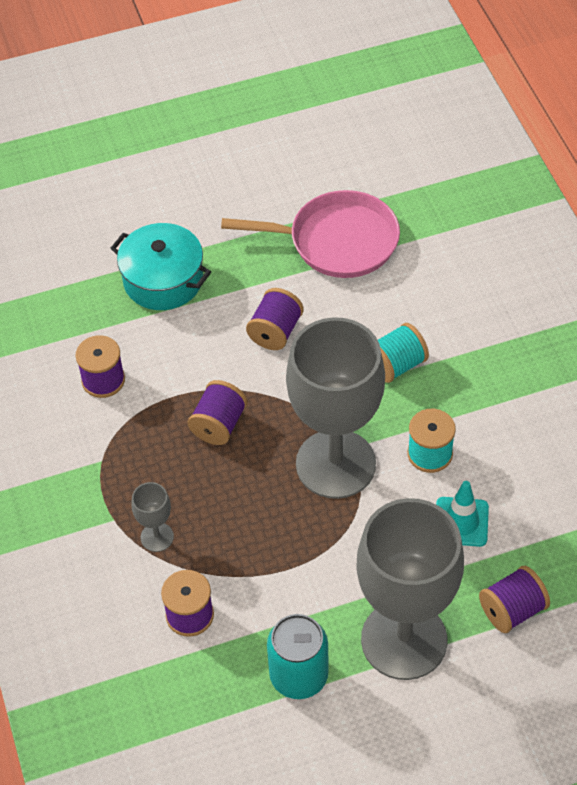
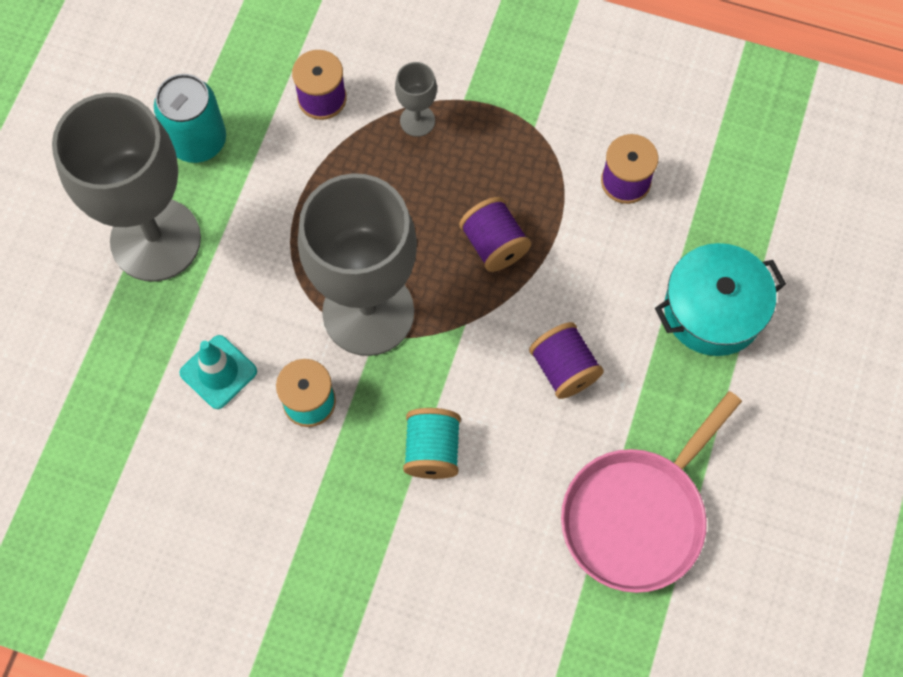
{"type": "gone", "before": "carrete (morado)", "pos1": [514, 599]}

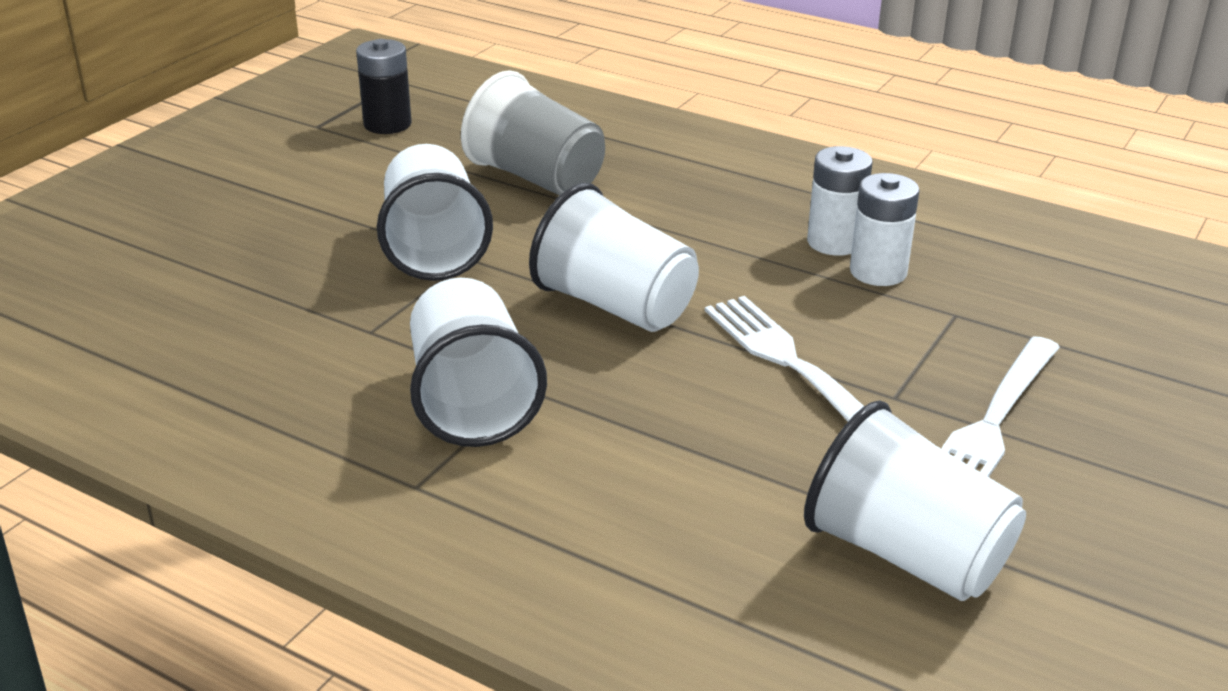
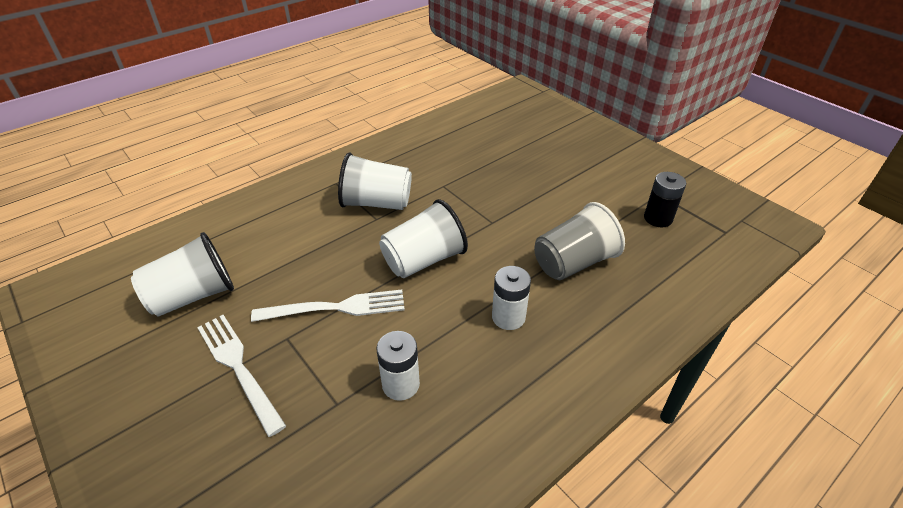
{"type": "gone", "before": "vaso (blanco)", "pos1": [435, 212]}
{"type": "shifted", "before": "pila (blanco)", "pos1": [840, 201], "pos2": [511, 298]}

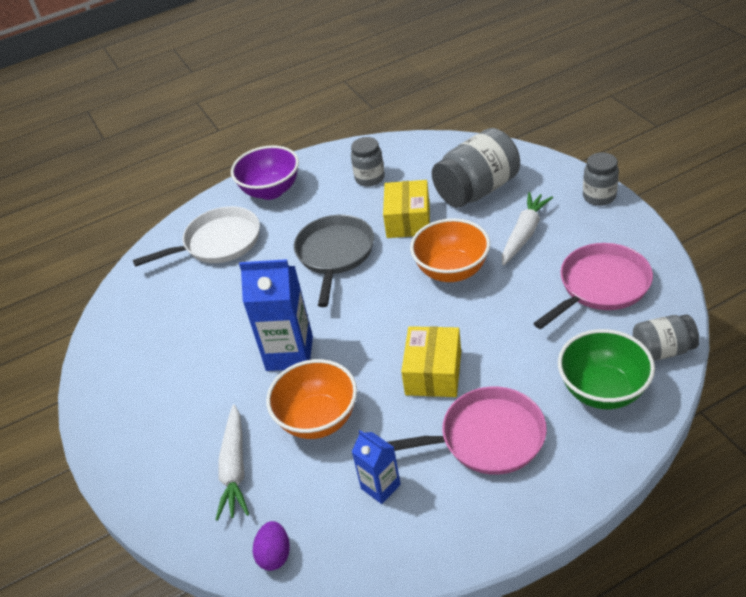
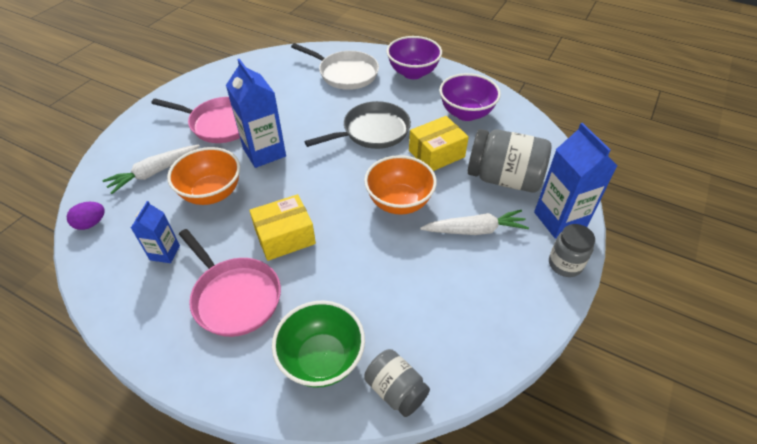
{"type": "swapped", "before": "tarro (gris)", "after": "cuenco (morado)", "pos1": [368, 162], "pos2": [470, 97]}
{"type": "shifted", "before": "sartén (rosa)", "pos1": [593, 286], "pos2": [195, 120]}
{"type": "new", "after": "cartón de leche (azul)", "pos2": [576, 181]}

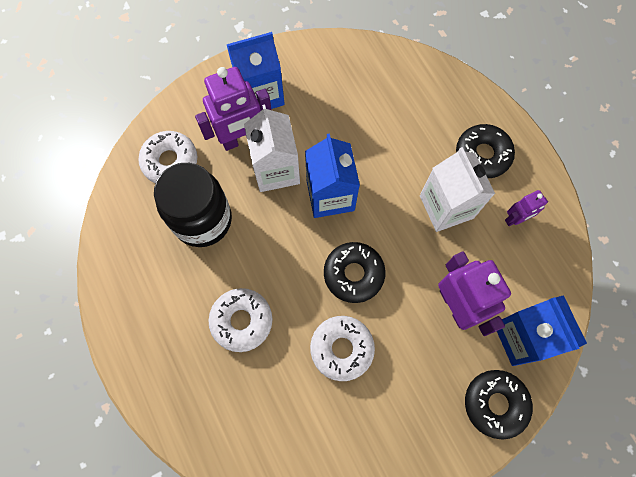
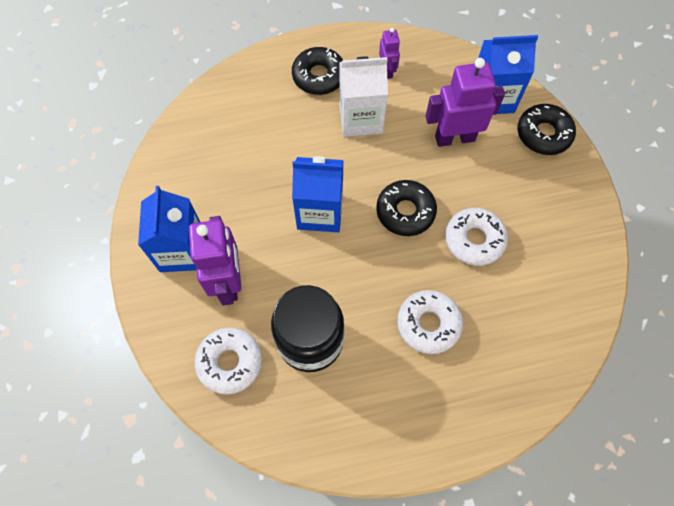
{"type": "gone", "before": "cartón de leche (blanco)", "pos1": [272, 148]}

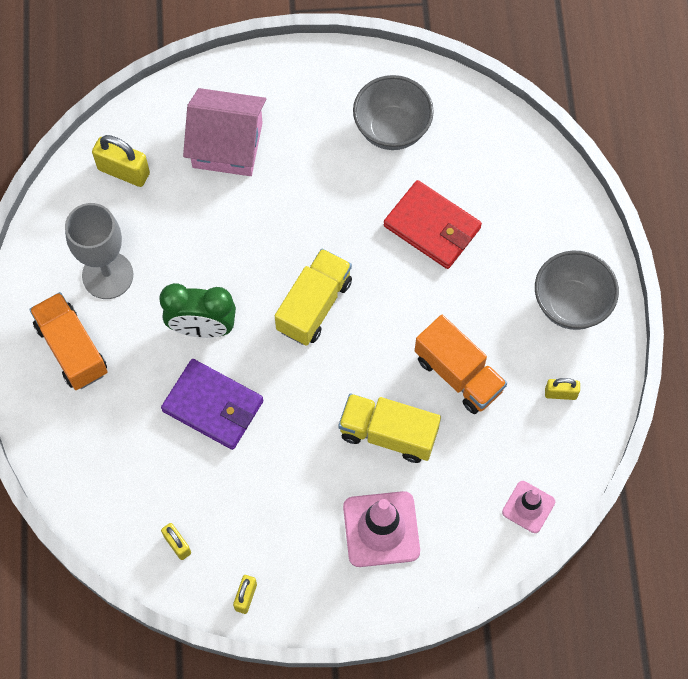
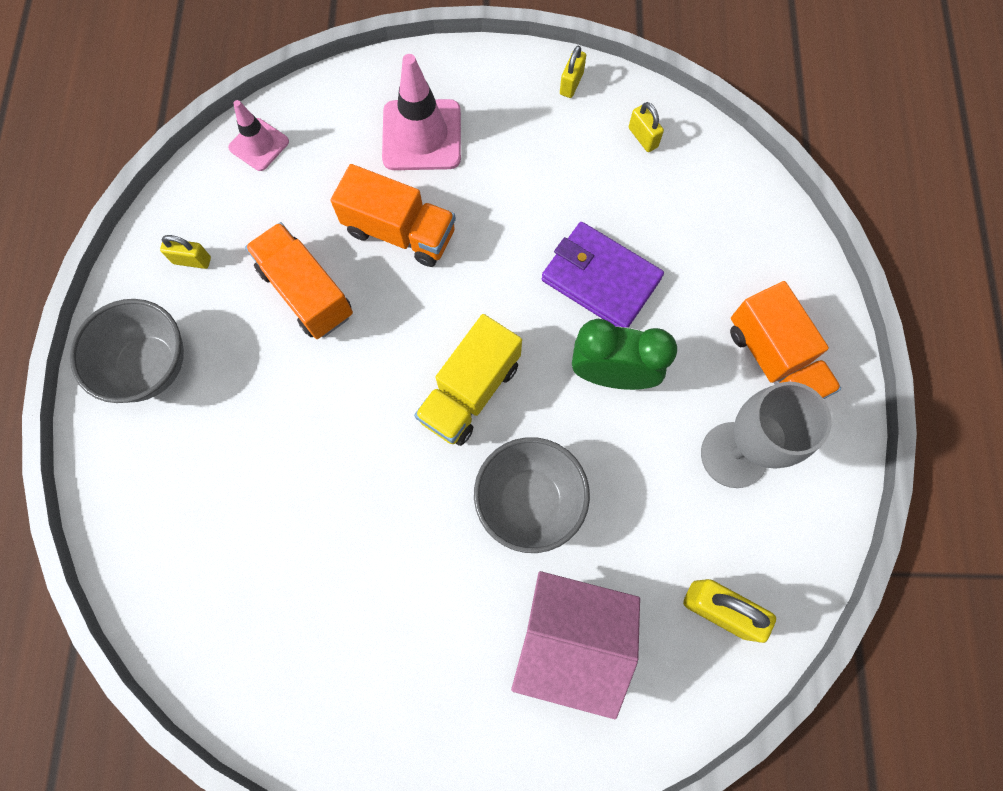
{"type": "repainted", "before": "camión (amarillo)", "after": "camión (naranja)", "pos1": [389, 428], "pos2": [393, 215]}
{"type": "shifted", "before": "cuenco (gris)", "pos1": [393, 112], "pos2": [532, 495]}
{"type": "gone", "before": "cartera (rojo)", "pos1": [433, 224]}

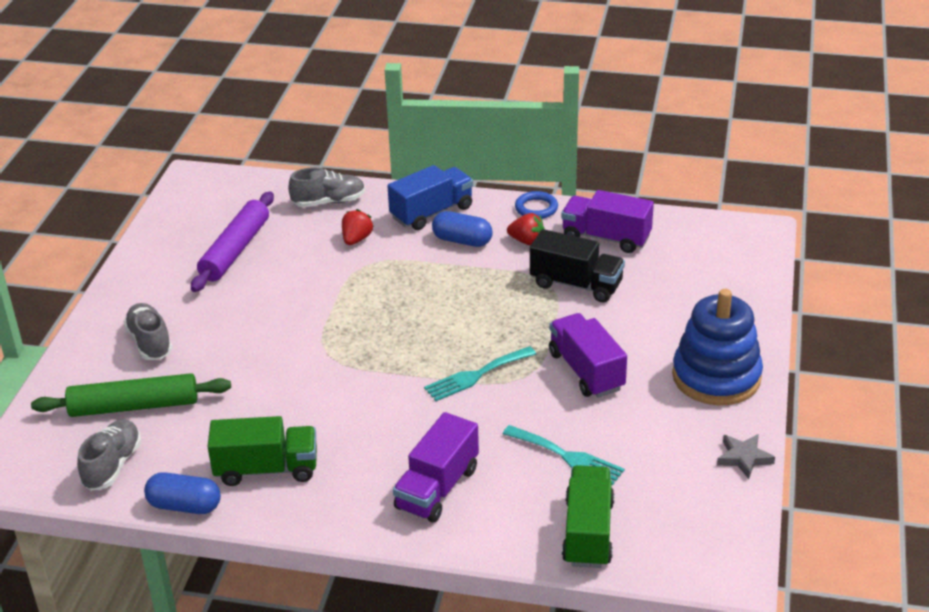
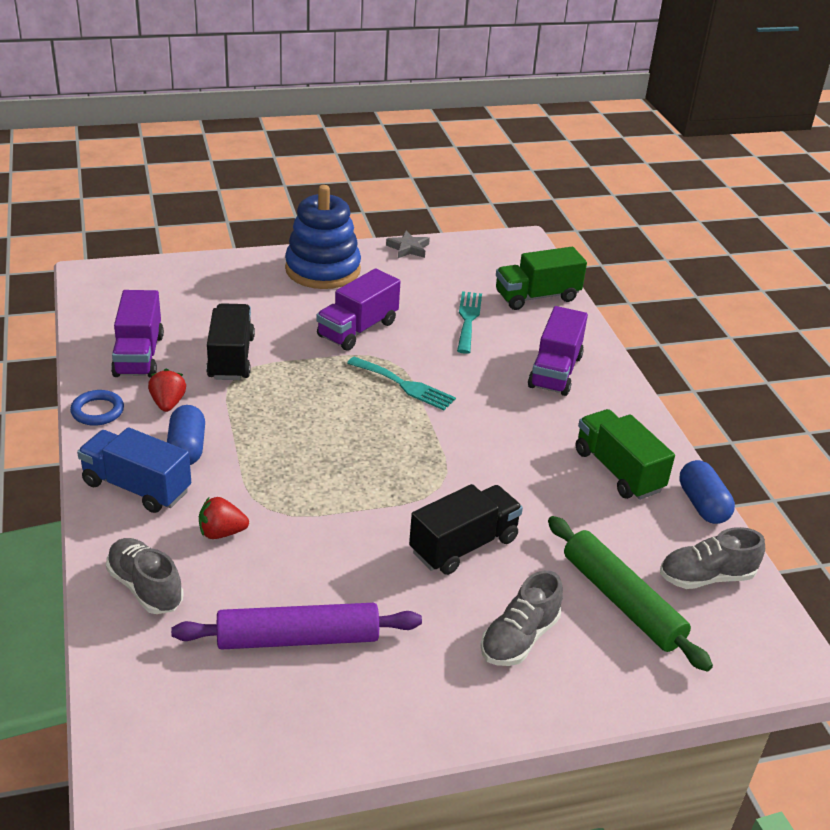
{"type": "rotated", "before": "camión (morado)", "pos1": [436, 467], "pos2": [558, 351], "turn": 105}
{"type": "new", "after": "camión (negro)", "pos2": [466, 529]}

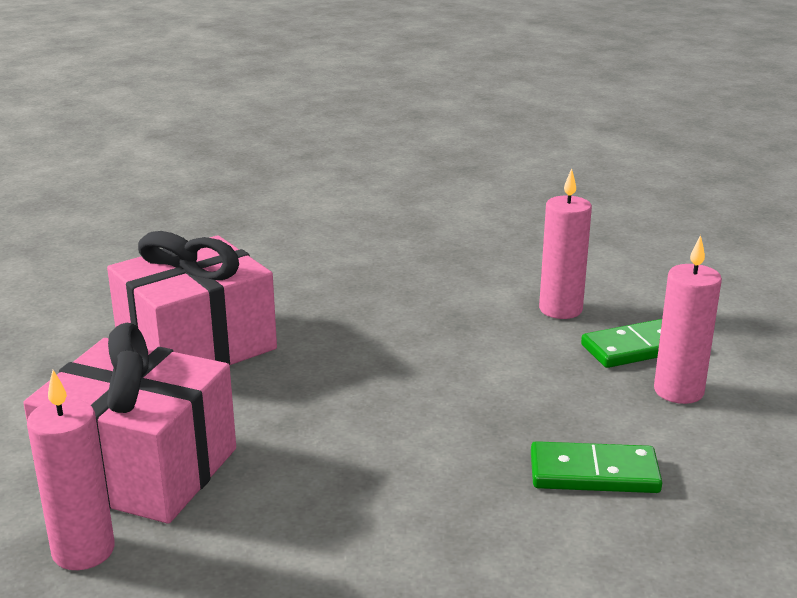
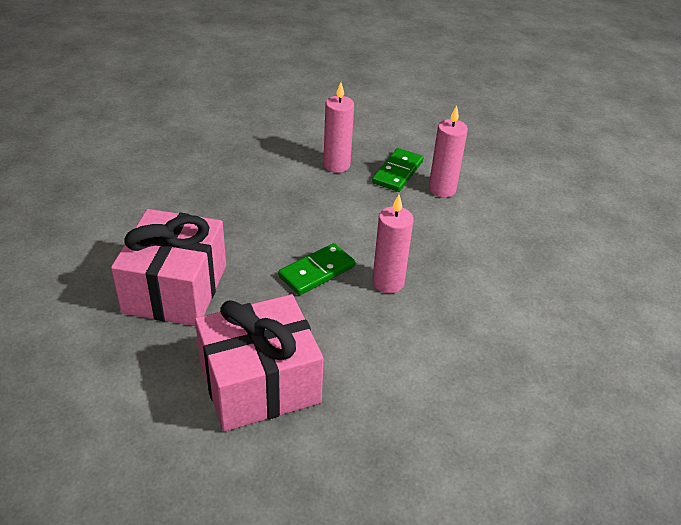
{"type": "shifted", "before": "vela (rosa)", "pos1": [71, 470], "pos2": [393, 244]}
{"type": "shifted", "before": "ficha de dominó (verde)", "pos1": [596, 467], "pos2": [316, 269]}

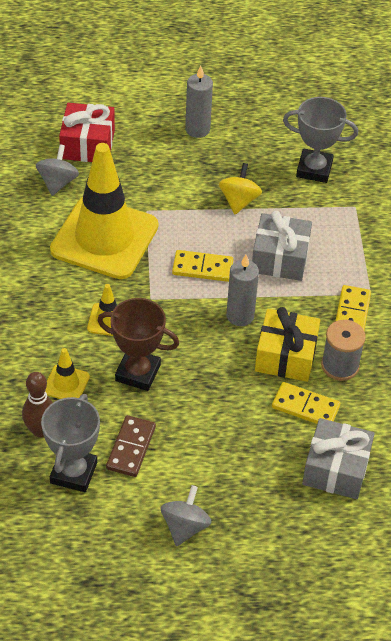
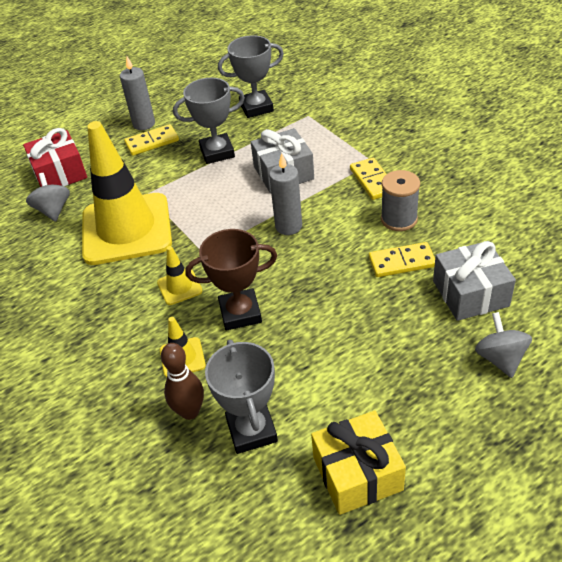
{"type": "gone", "before": "ficha de dominó (marrón)", "pos1": [131, 446]}
{"type": "shifted", "before": "peonza (gris)", "pos1": [186, 515], "pos2": [503, 345]}
{"type": "shifted", "before": "ficha de dominó (amarillo)", "pos1": [202, 266], "pos2": [151, 140]}
{"type": "swapped", "before": "peonza (amarillo)", "after": "trofeo (gris)", "pos1": [240, 188], "pos2": [209, 121]}
{"type": "shifted", "before": "regalo (amarillo)", "pos1": [287, 344], "pos2": [358, 463]}

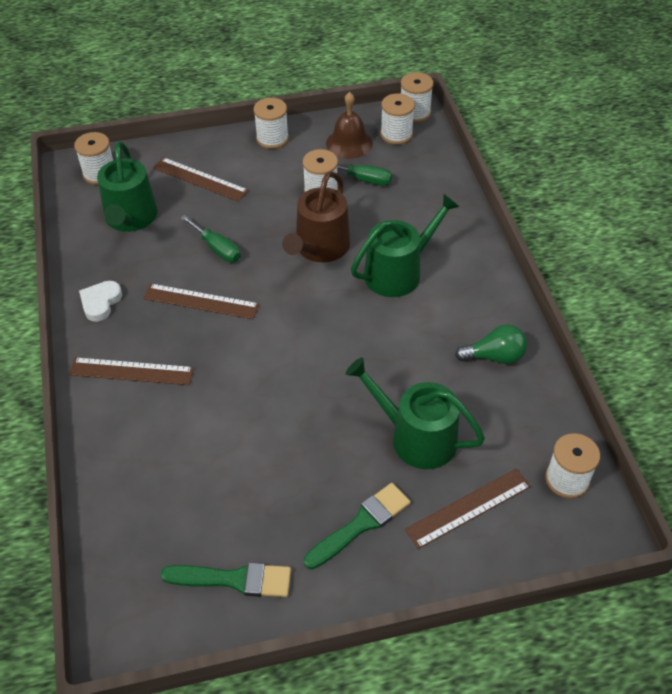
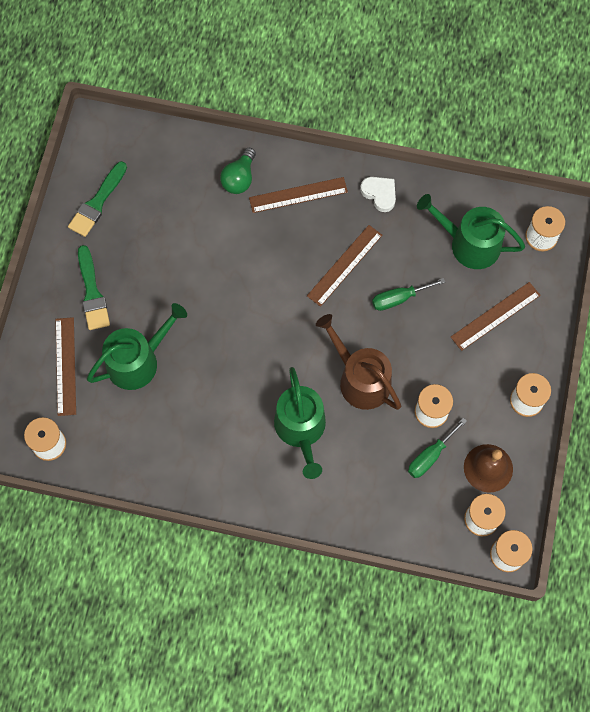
{"type": "rotated", "before": "regla (marrón)", "pos1": [131, 371], "pos2": [298, 195], "turn": 45}
{"type": "shifted", "before": "bombilla (verde)", "pos1": [491, 344], "pos2": [238, 171]}

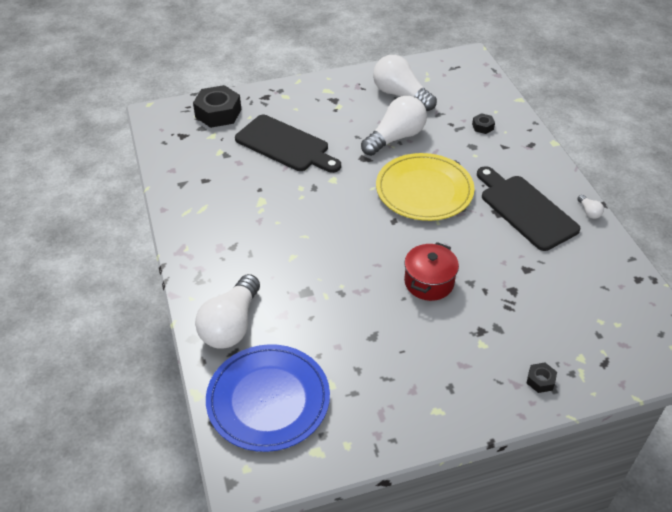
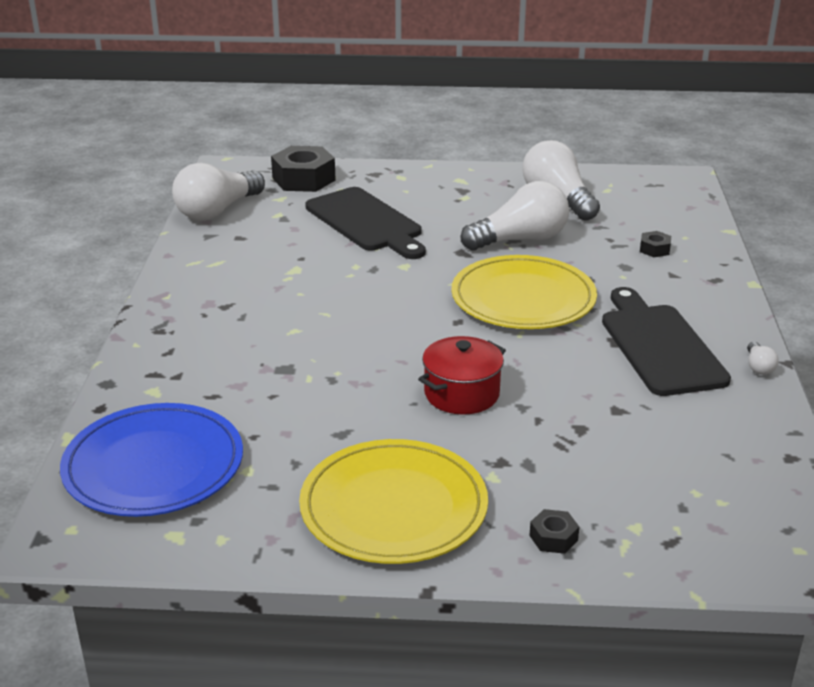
{"type": "shifted", "before": "bombilla (blanco)", "pos1": [227, 311], "pos2": [218, 192]}
{"type": "new", "after": "plato (amarillo)", "pos2": [393, 501]}

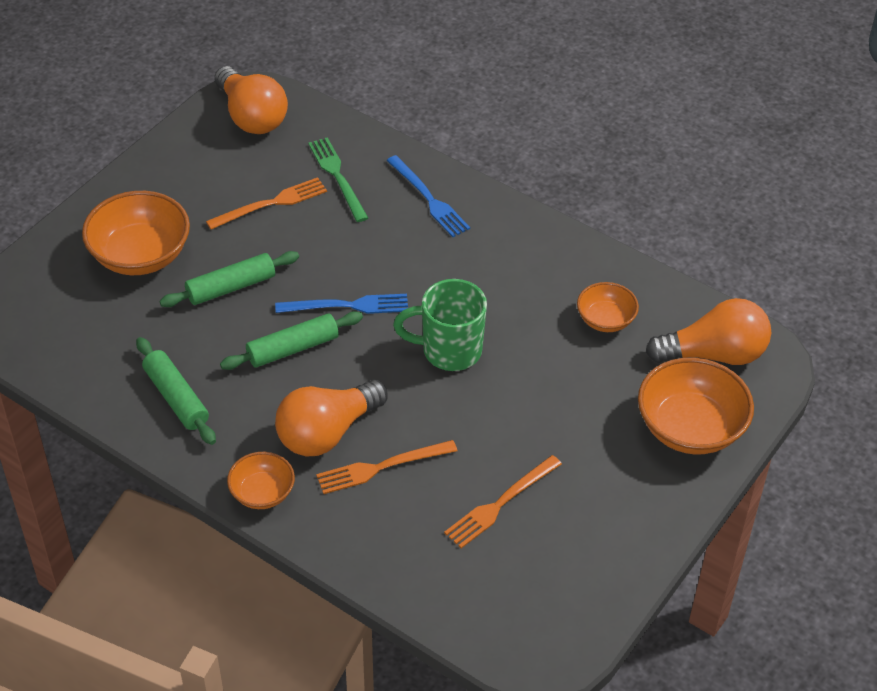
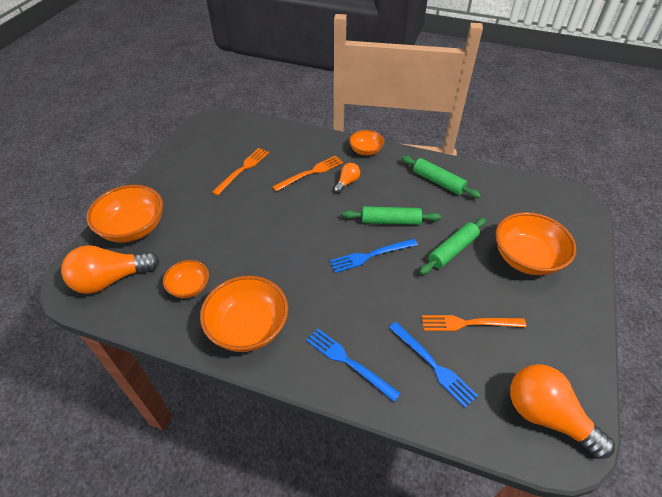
{"type": "rotated", "before": "tenedor (naranja)", "pos1": [266, 203], "pos2": [474, 323], "turn": 45}
{"type": "rotated", "before": "rodillo (verde)", "pos1": [291, 340], "pos2": [392, 215], "turn": 45}
{"type": "scaled", "before": "bombilla (naranja)", "pos1": [331, 418], "pos2": [347, 178], "scale": 0.49}
{"type": "repainted", "before": "tenedor (verde)", "after": "tenedor (azul)", "pos1": [338, 179], "pos2": [433, 365]}
{"type": "gone", "before": "taza (verde)", "pos1": [440, 325]}
{"type": "new", "after": "cuenco (naranja)", "pos2": [244, 314]}

